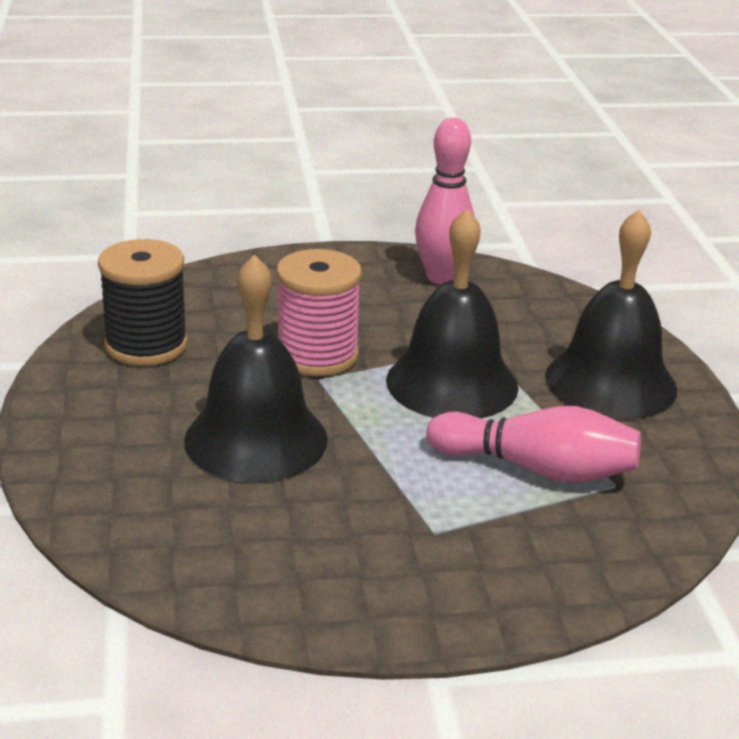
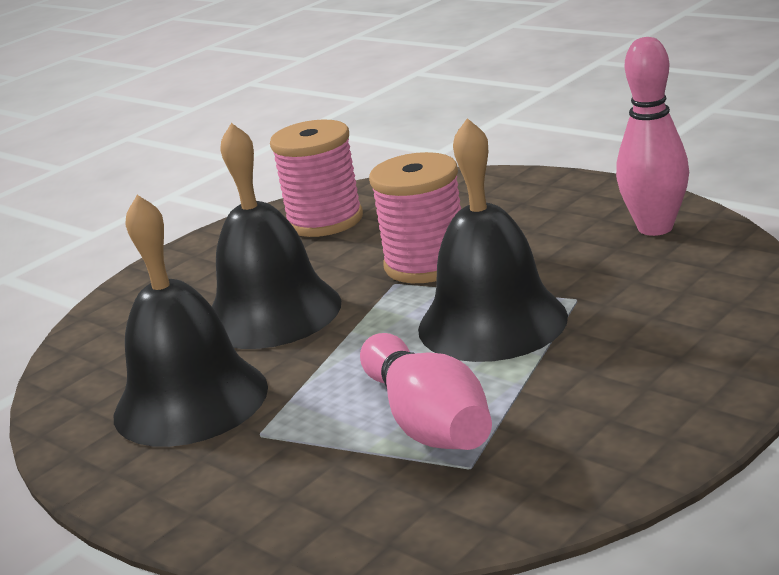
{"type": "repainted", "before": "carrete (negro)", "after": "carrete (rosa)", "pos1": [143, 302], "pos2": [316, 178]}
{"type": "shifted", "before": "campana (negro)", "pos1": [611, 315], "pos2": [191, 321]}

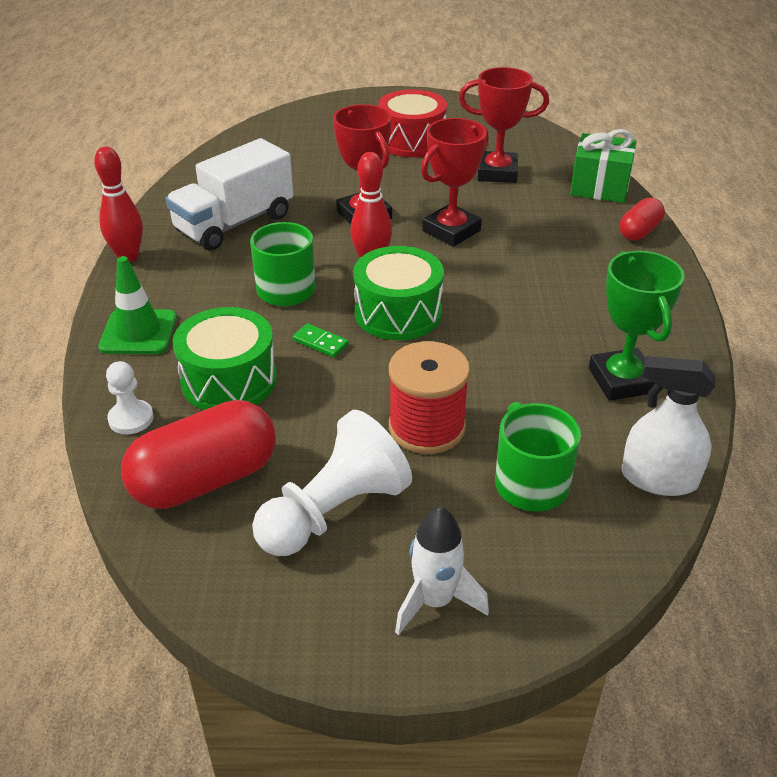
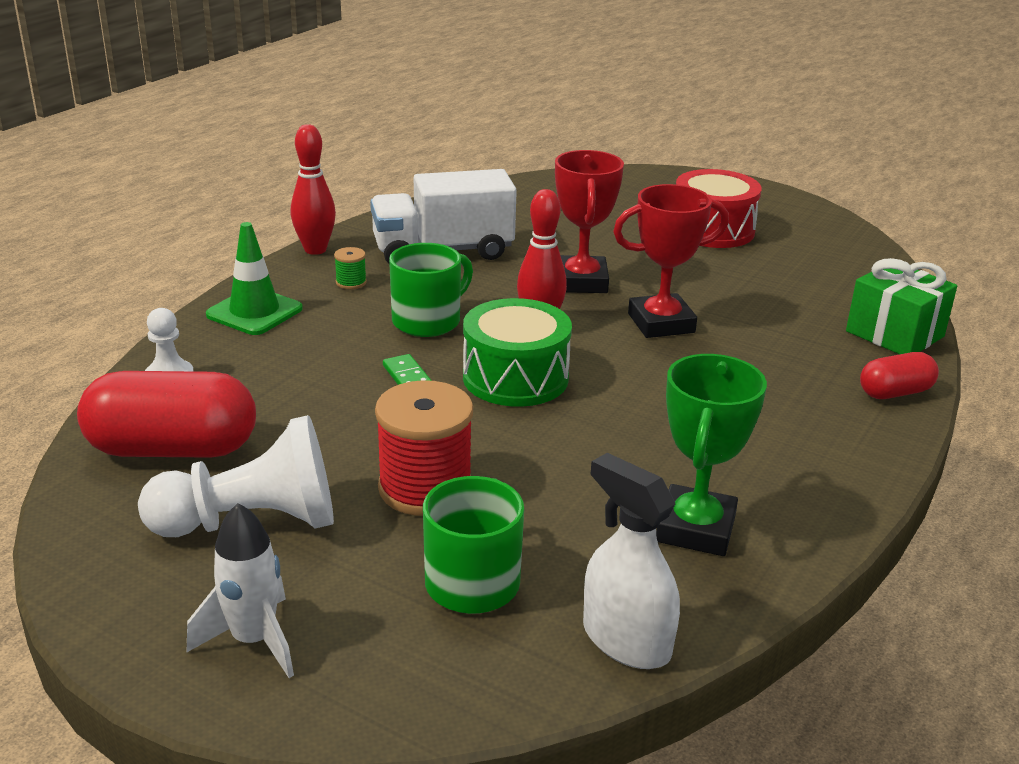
{"type": "gone", "before": "tambor (verde)", "pos1": [225, 358]}
{"type": "gone", "before": "trofeo (rojo)", "pos1": [504, 125]}
{"type": "new", "after": "carrete (verde)", "pos2": [350, 268]}

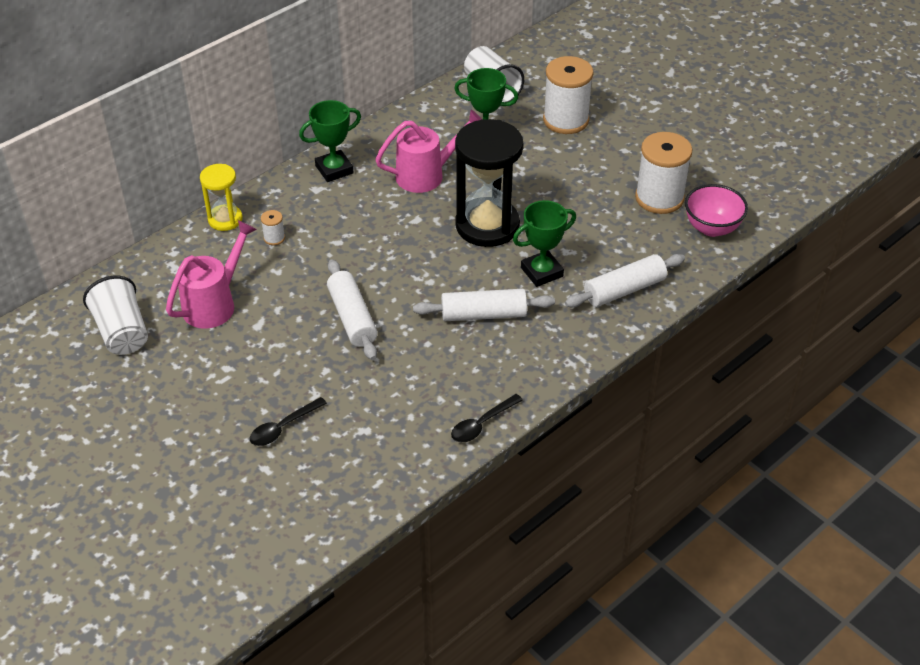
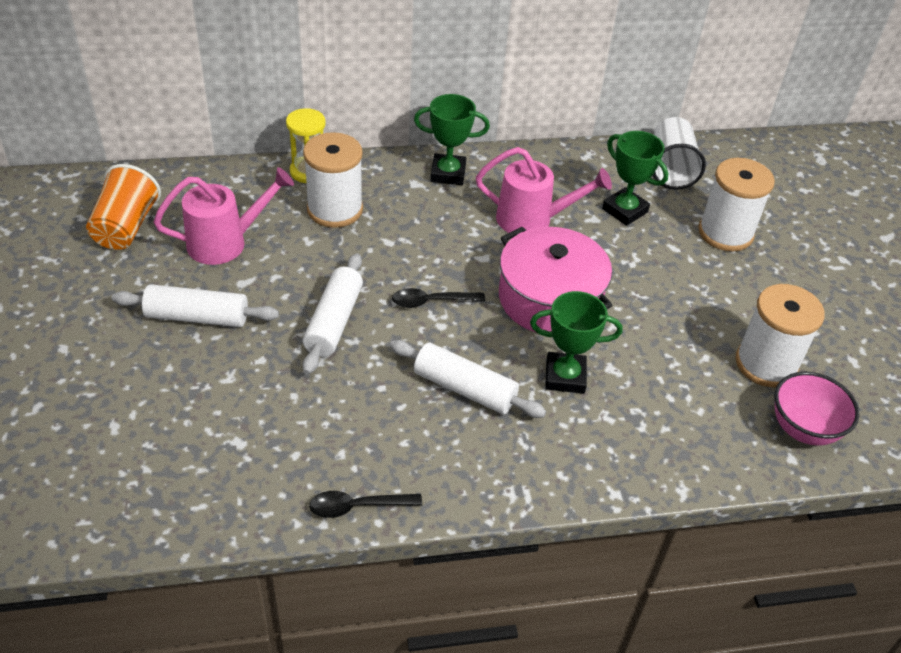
{"type": "repainted", "before": "vaso (blanco)", "after": "vaso (naranja)", "pos1": [115, 315], "pos2": [123, 207]}
{"type": "shifted", "before": "cuchara (negro)", "pos1": [288, 421], "pos2": [438, 298]}
{"type": "scaled", "before": "carrete (blanco)", "pos1": [273, 227], "pos2": [333, 180], "scale": 2.35}
{"type": "swapped", "before": "reloj de arena (negro)", "after": "olla (rosa)", "pos1": [489, 183], "pos2": [556, 280]}
{"type": "shifted", "before": "rodillo (blanco)", "pos1": [625, 281], "pos2": [195, 305]}

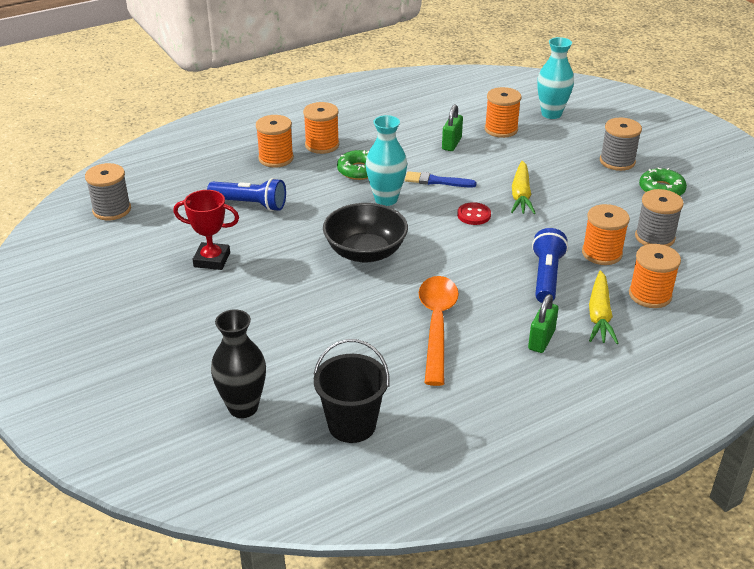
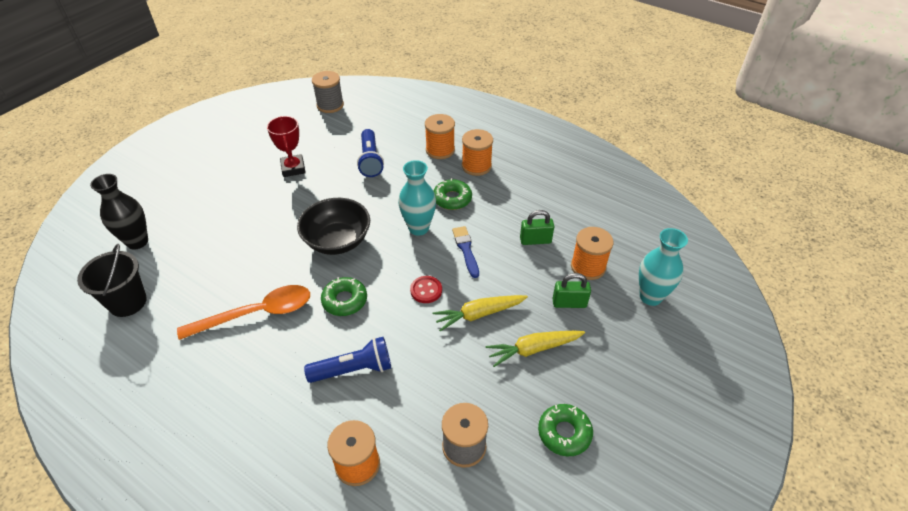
{"type": "shifted", "before": "candado (verde)", "pos1": [543, 323], "pos2": [572, 290]}
{"type": "gone", "before": "carrete (naranja)", "pos1": [606, 234]}
{"type": "shifted", "before": "zanahoria (amarillo)", "pos1": [604, 307], "pos2": [535, 349]}
{"type": "gone", "before": "carrete (gris)", "pos1": [621, 144]}
{"type": "new", "after": "rosquilla (verde)", "pos2": [344, 296]}

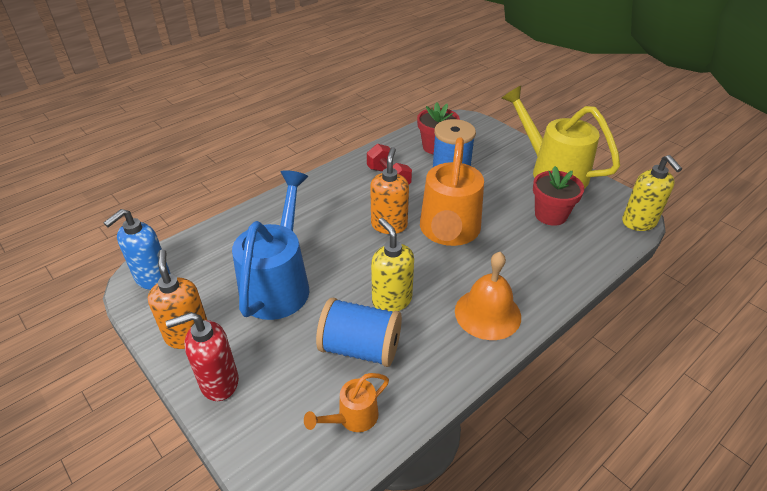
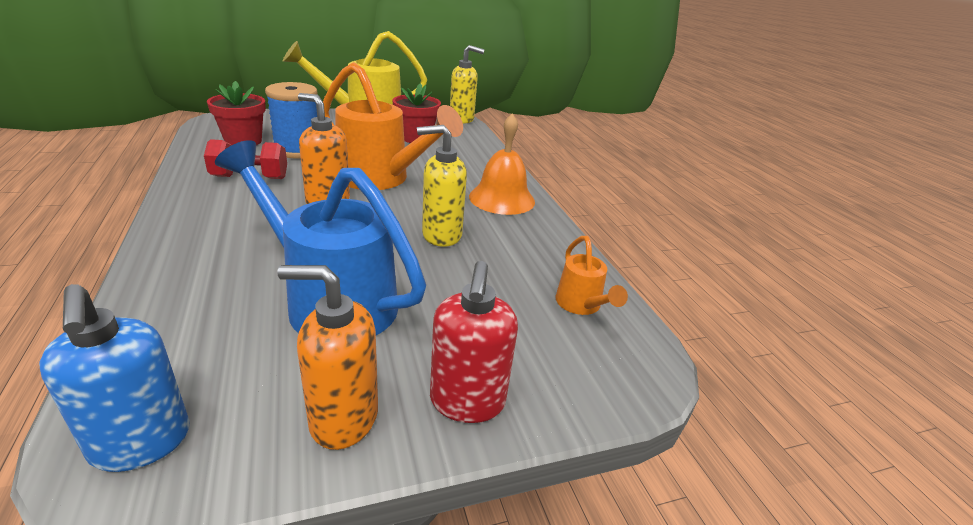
{"type": "gone", "before": "carrete (azul)", "pos1": [359, 332]}

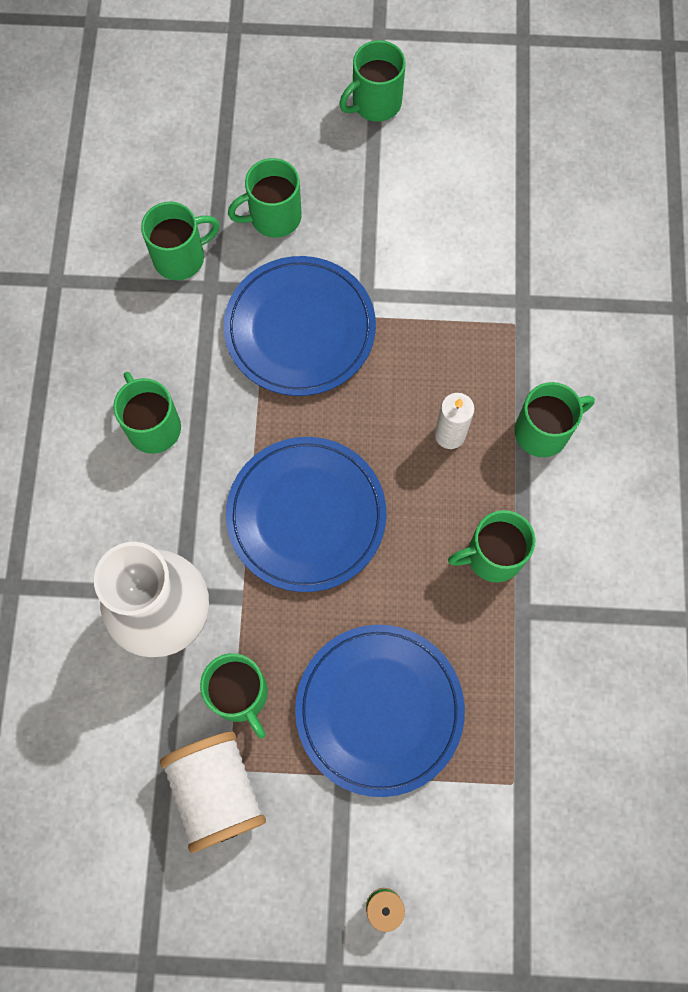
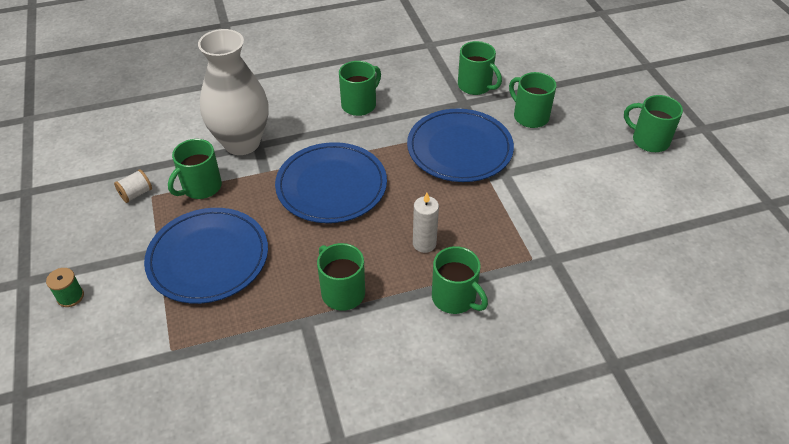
{"type": "scaled", "before": "carrete (blanco)", "pos1": [213, 792], "pos2": [133, 186], "scale": 0.46}

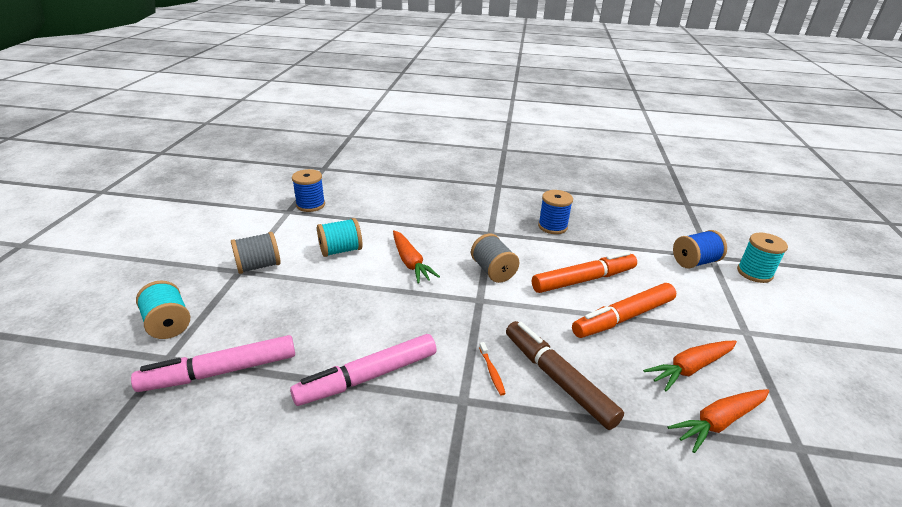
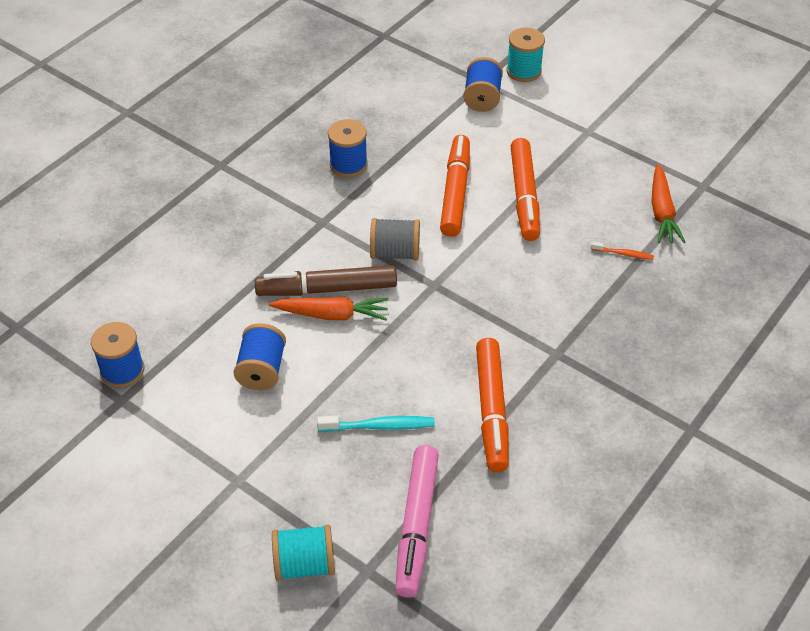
{"type": "gone", "before": "carrete (gris)", "pos1": [256, 253]}
{"type": "repainted", "before": "rotulador (rosa)", "after": "rotulador (naranja)", "pos1": [363, 370], "pos2": [492, 405]}
{"type": "repainted", "before": "carrete (turquesa)", "after": "carrete (azul)", "pos1": [339, 237], "pos2": [259, 356]}
{"type": "shifted", "before": "cepillo de dientes (naranja)", "pos1": [492, 368], "pos2": [622, 251]}
{"type": "shifted", "before": "rotulador (marrón)", "pos1": [565, 375], "pos2": [326, 280]}
{"type": "gone", "before": "zanahoria (naranja)", "pos1": [690, 366]}
{"type": "new", "after": "cepillo de dientes (turquesa)", "pos2": [376, 424]}

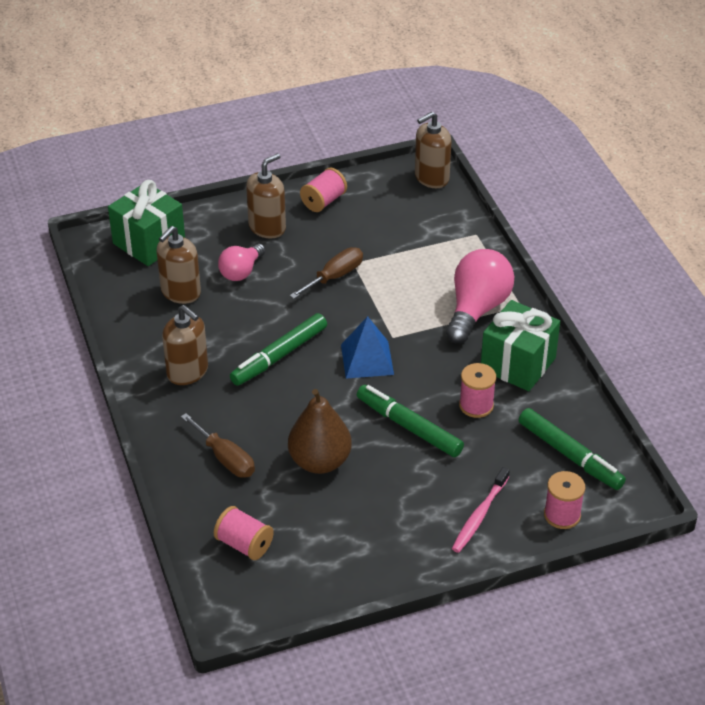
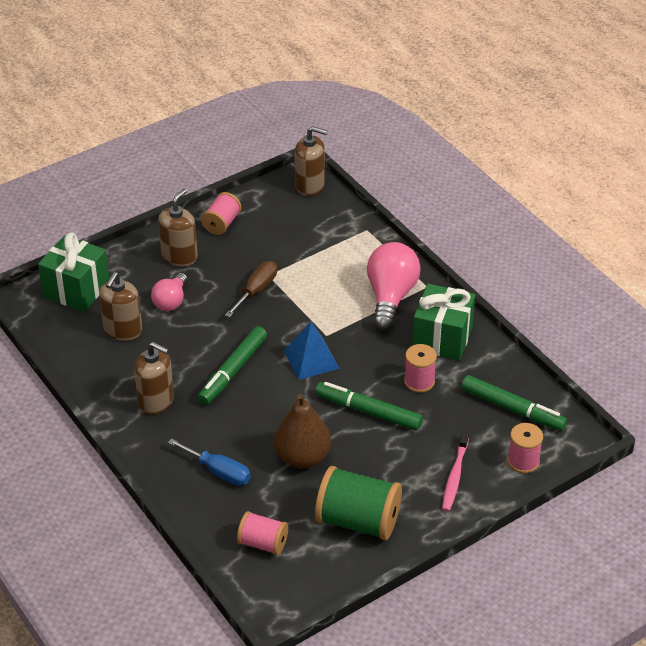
{"type": "repainted", "before": "destornillador (marrón)", "after": "destornillador (azul)", "pos1": [218, 445], "pos2": [209, 462]}
{"type": "rotated", "before": "dispensador de jabón (marrón)", "pos1": [433, 150], "pos2": [311, 161], "turn": -120}
{"type": "new", "after": "carrete (verde)", "pos2": [358, 503]}

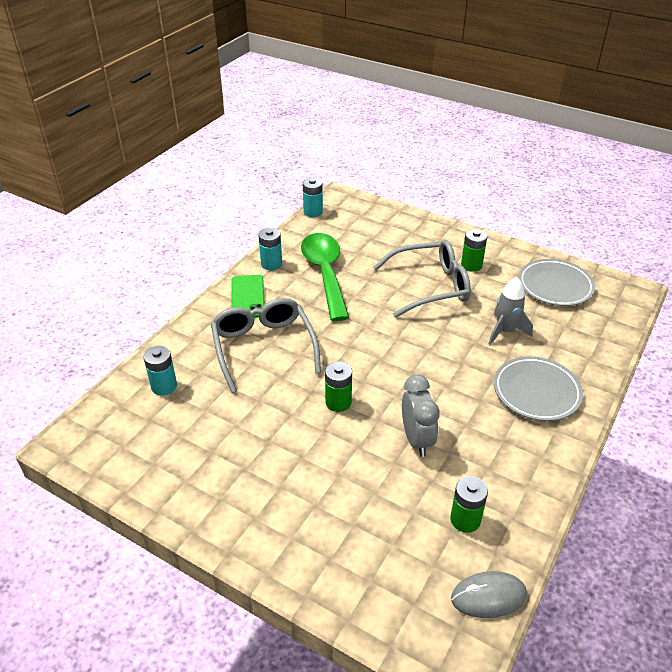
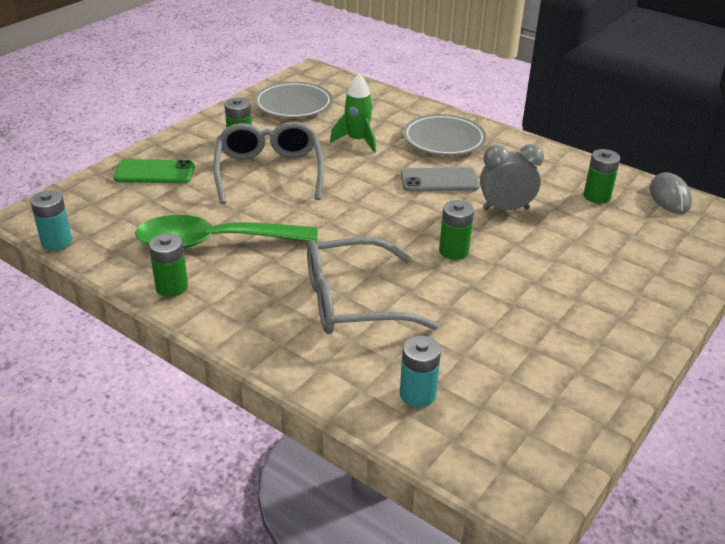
{"type": "shifted", "before": "móvil (verde)", "pos1": [248, 296], "pos2": [154, 171]}
{"type": "repainted", "before": "pila (turquesa)", "after": "pila (verde)", "pos1": [270, 249], "pos2": [168, 265]}
{"type": "repainted", "before": "cohete (gris)", "after": "cohete (verde)", "pos1": [511, 311], "pos2": [353, 113]}
{"type": "new", "after": "móvil (gris)", "pos2": [440, 179]}

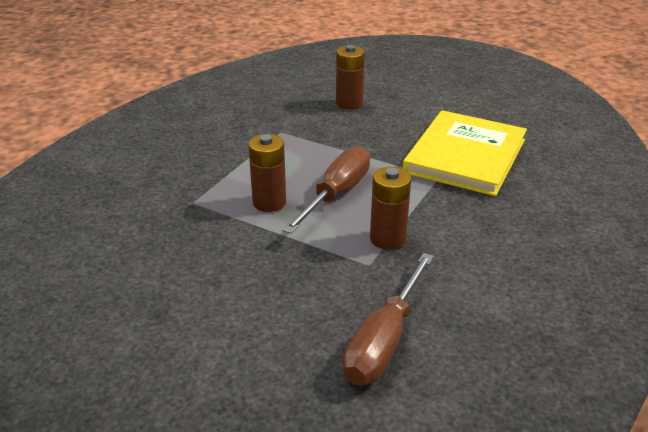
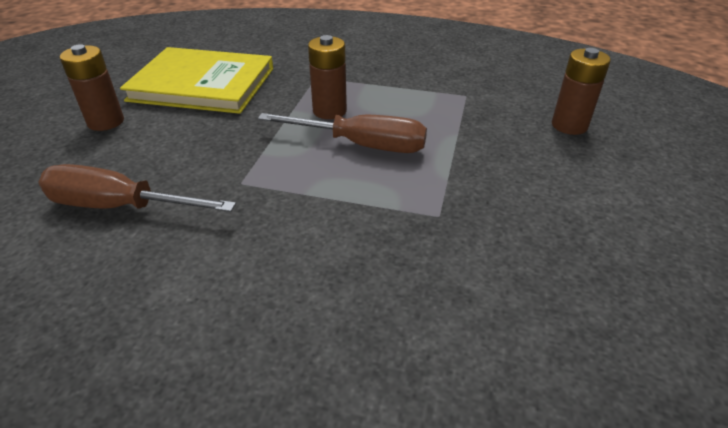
{"type": "shifted", "before": "pila (marrón)", "pos1": [390, 208], "pos2": [91, 87]}
{"type": "shifted", "before": "libro (amarillo)", "pos1": [465, 153], "pos2": [196, 80]}

